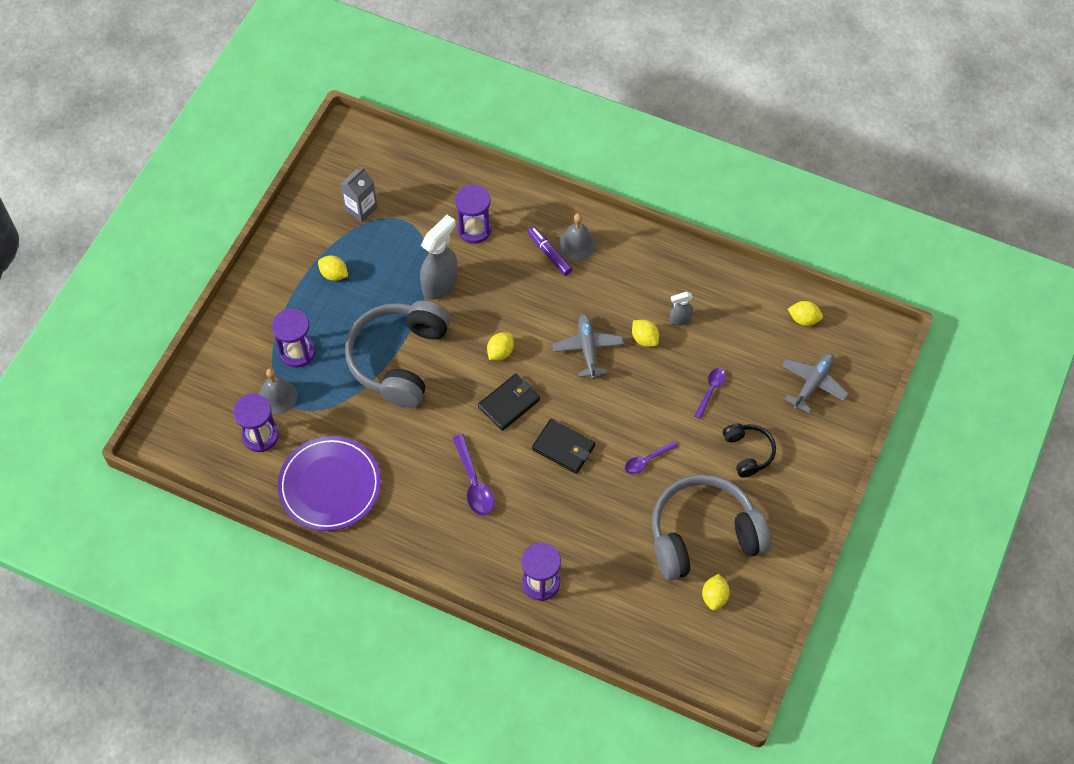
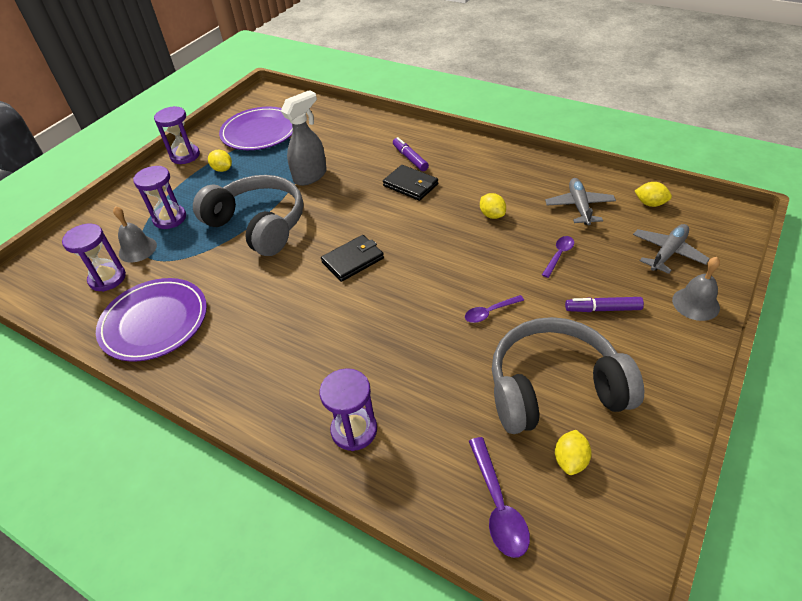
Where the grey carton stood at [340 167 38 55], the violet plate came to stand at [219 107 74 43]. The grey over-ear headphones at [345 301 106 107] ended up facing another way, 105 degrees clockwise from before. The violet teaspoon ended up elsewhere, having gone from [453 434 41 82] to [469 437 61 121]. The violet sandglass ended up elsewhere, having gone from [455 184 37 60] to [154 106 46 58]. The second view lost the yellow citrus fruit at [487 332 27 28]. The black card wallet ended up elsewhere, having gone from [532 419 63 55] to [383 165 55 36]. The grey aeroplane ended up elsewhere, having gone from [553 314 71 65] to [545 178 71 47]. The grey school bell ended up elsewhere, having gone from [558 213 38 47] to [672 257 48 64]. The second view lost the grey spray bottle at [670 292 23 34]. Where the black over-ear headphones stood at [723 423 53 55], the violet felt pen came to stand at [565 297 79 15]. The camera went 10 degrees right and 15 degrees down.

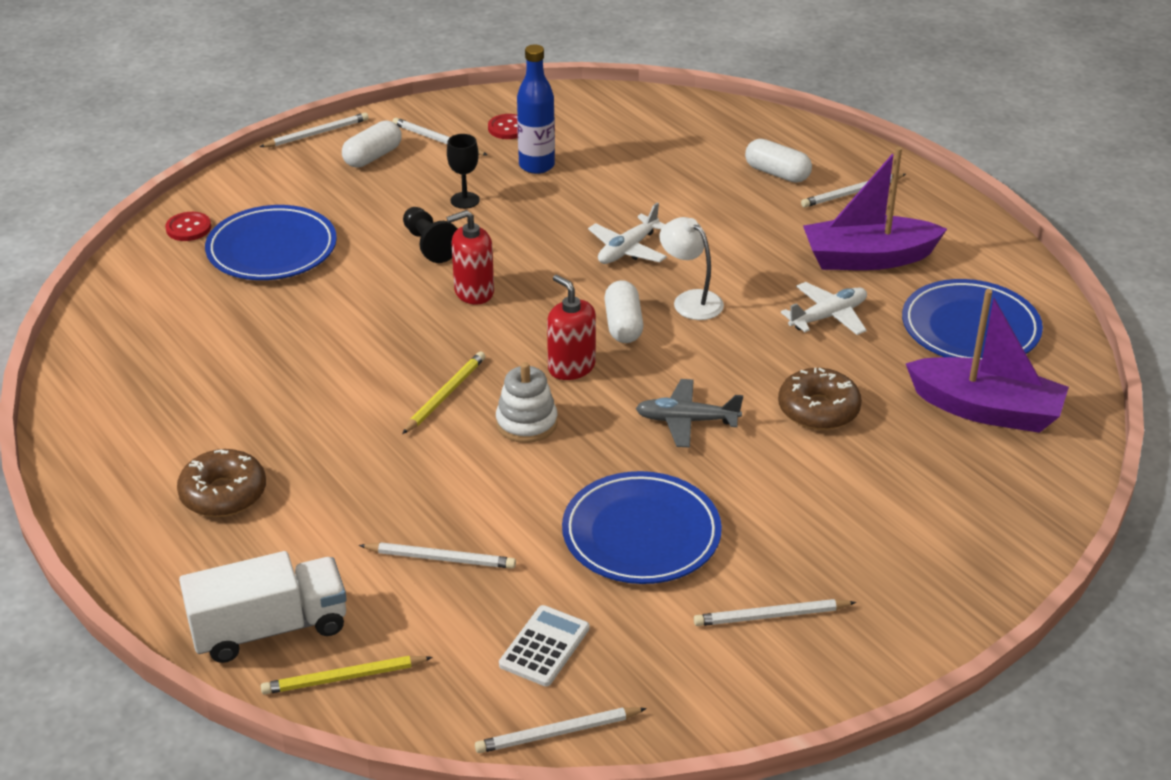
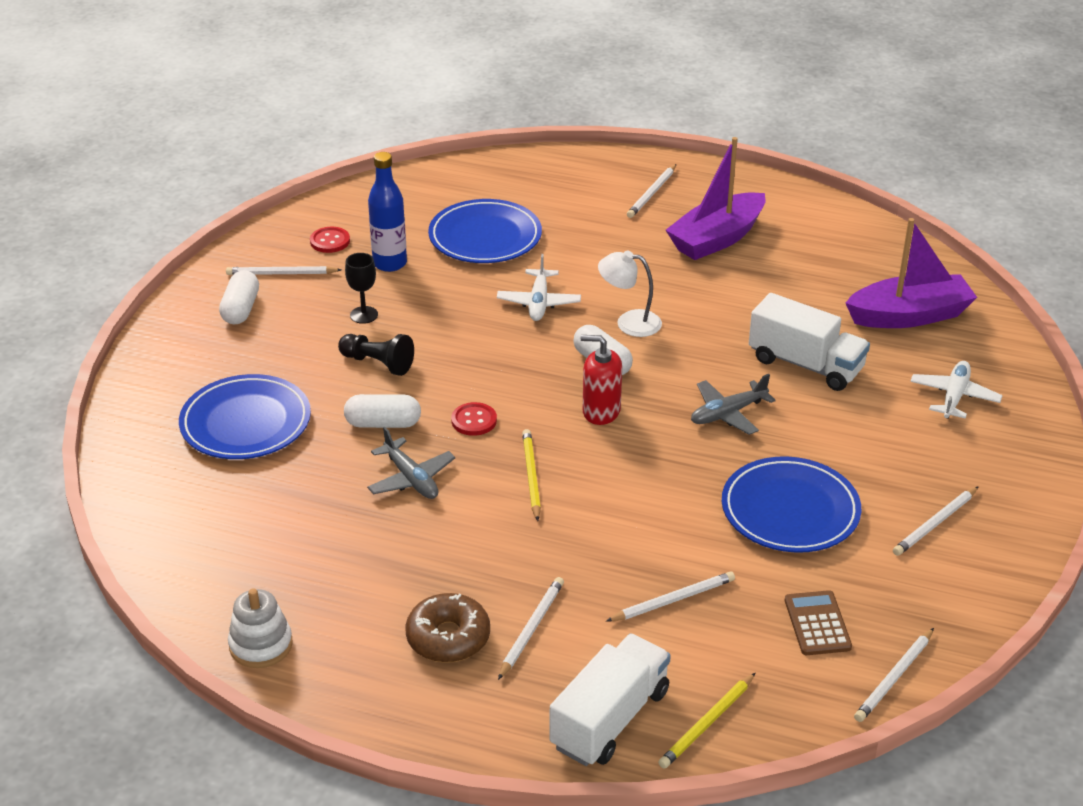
The scarlet button ended up elsewhere, having gone from [165 212 46 29] to [451 402 46 34]. The white pencil ended up elsewhere, having gone from [260 113 109 34] to [498 577 66 103]. The second view lost the scarlet soap pump at [446 210 48 95]. The white stacking toy ended up elsewhere, having gone from [496 362 62 81] to [228 588 65 80]. What was the white pocket calculator at [499 605 90 81] turned into the dark brown pocket calculator at [785 590 67 65]. The white pill shape ended up elsewhere, having gone from [745 139 67 44] to [344 394 77 34]. Where the dark brown glazed donut stood at [778 368 84 62], the white toy truck came to stand at [749 293 121 98]. The white aeroplane ended up elsewhere, having gone from [781 282 86 53] to [910 361 93 58]. The royal blue plate ended up elsewhere, having gone from [902 279 141 80] to [428 199 114 64]. The second view gained the grey aeroplane at [367 427 88 72]. The camera went 35 degrees left and 0 degrees up.

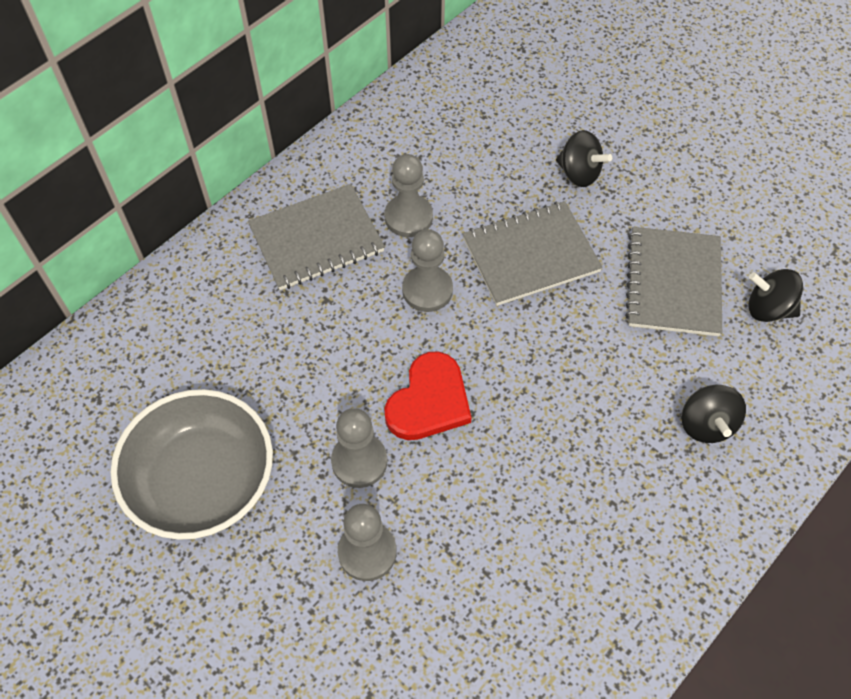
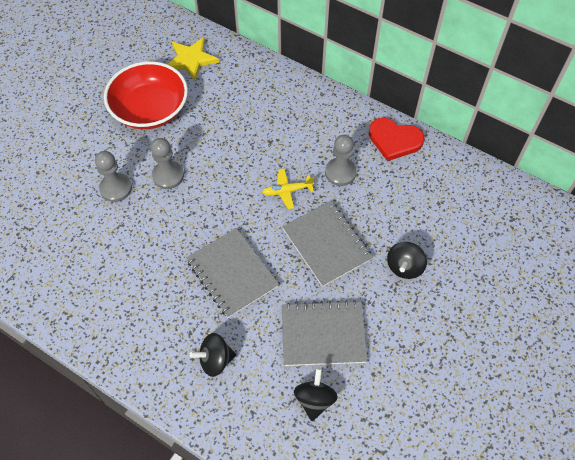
What was the grey deep dish at [110 389 163 151] turned into the scarlet deep dish at [104 61 84 68]. The grey exercise book ended up elsewhere, having gone from [248 184 137 106] to [186 228 93 90]. The scarlet heart shape ended up elsewhere, having gone from [384 351 88 89] to [369 118 56 43]. Where the grey chess pawn stood at [402 230 51 82], the yellow aeroplane came to stand at [262 169 52 40]. The second view gained the yellow star shape at [167 37 52 43]. The camera went 80 degrees right and 0 degrees up.

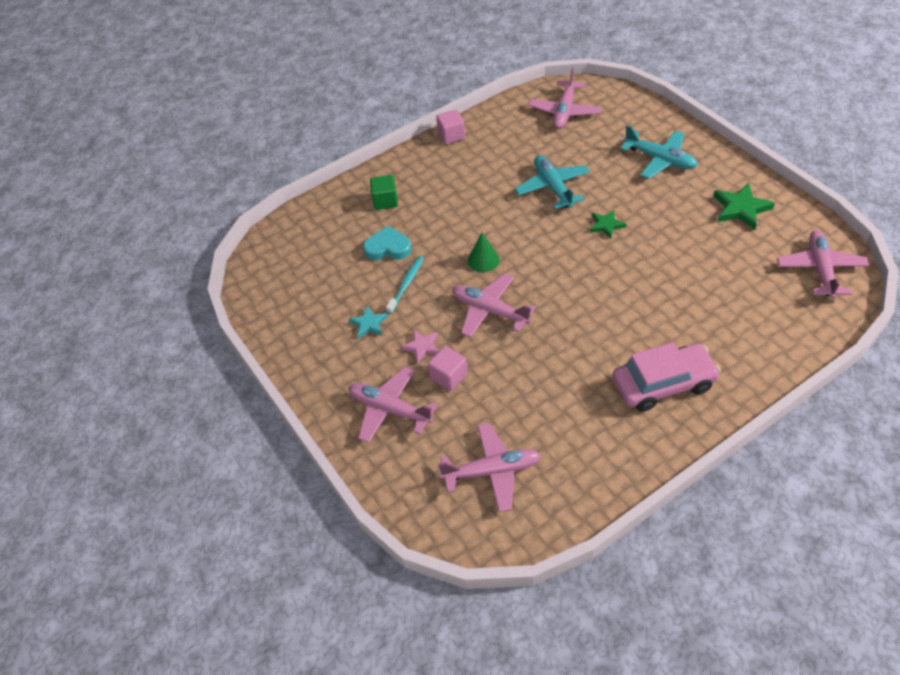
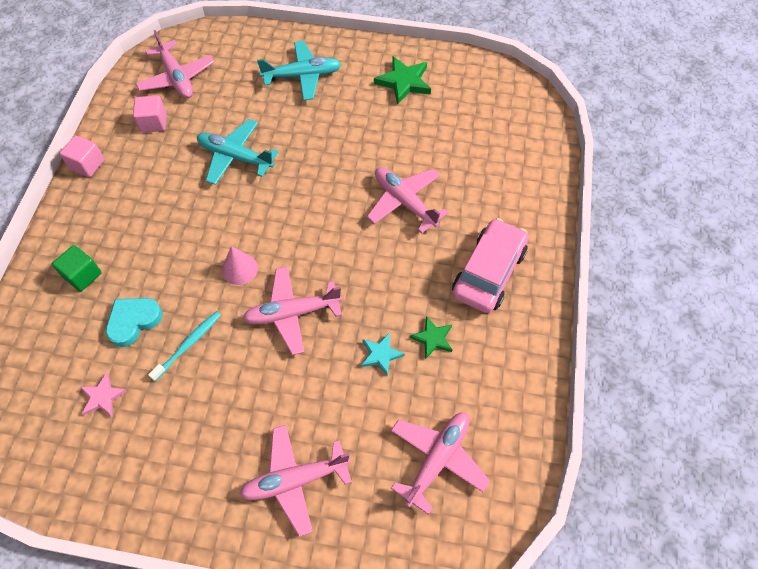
The aqua star shape ended up elsewhere, having gone from [349 306 39 33] to [361 333 44 43]. The aqua tooth brush at [386 256 38 58] ended up facing another way, 60 degrees clockwise from before. The rose-pink star shape ended up elsewhere, having gone from [401 330 38 33] to [80 373 47 44]. The rose-pink block ended up elsewhere, having gone from [428 346 40 45] to [133 95 33 37]. What was the emerald solid cone at [468 233 32 39] turned into the rose-pink solid cone at [222 246 36 39]. The emerald star shape ended up elsewhere, having gone from [590 210 36 29] to [410 316 42 42]. The rose-pink aeroplane ended up elsewhere, having gone from [777 230 93 69] to [367 167 81 66]. The camera went 50 degrees left and 10 degrees up.

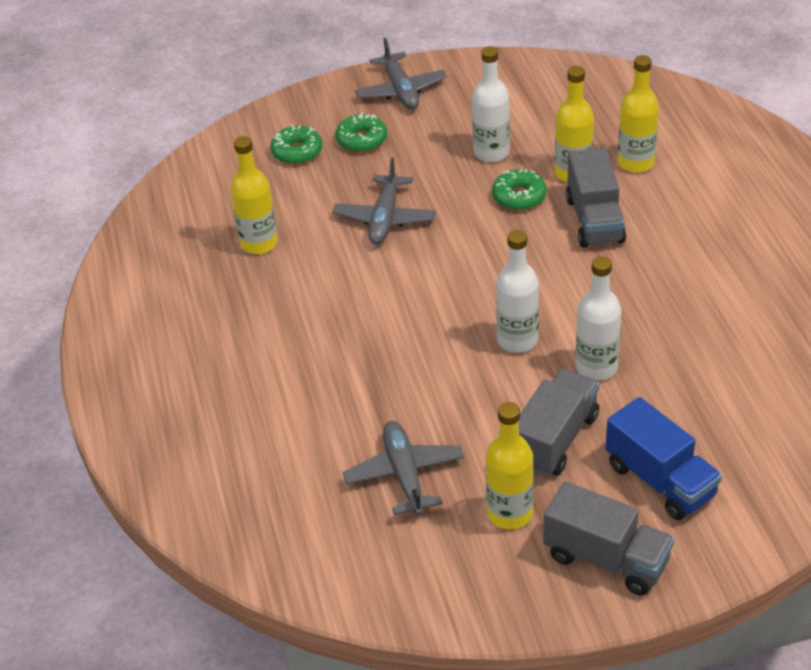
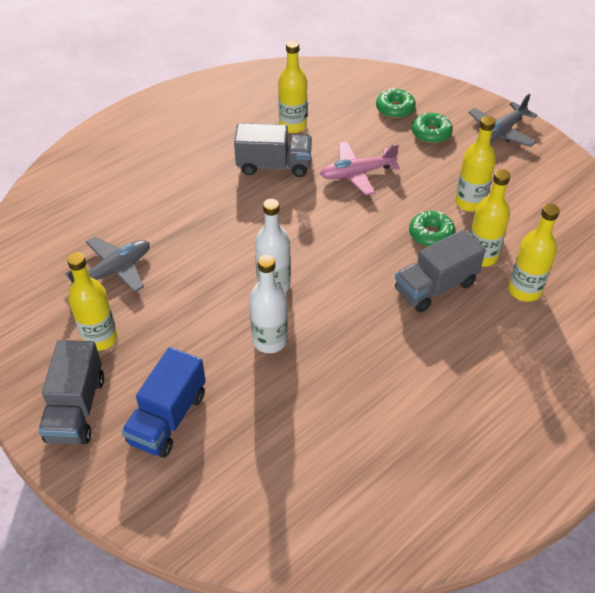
What was the grey aeroplane at [333 157 103 87] turned into the rose-pink aeroplane at [320 142 80 53]. What was the white bottle at [472 46 38 116] turned into the yellow bottle at [455 116 41 96]. The grey toy truck ended up elsewhere, having gone from [518 369 81 108] to [234 123 78 54]. The camera went 60 degrees right and 5 degrees up.

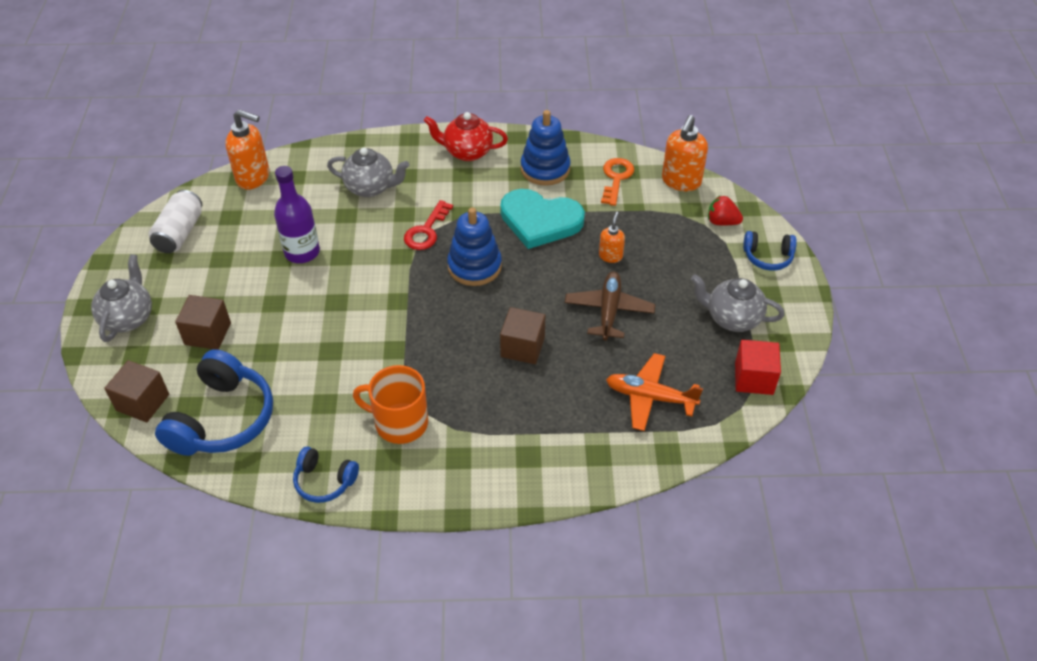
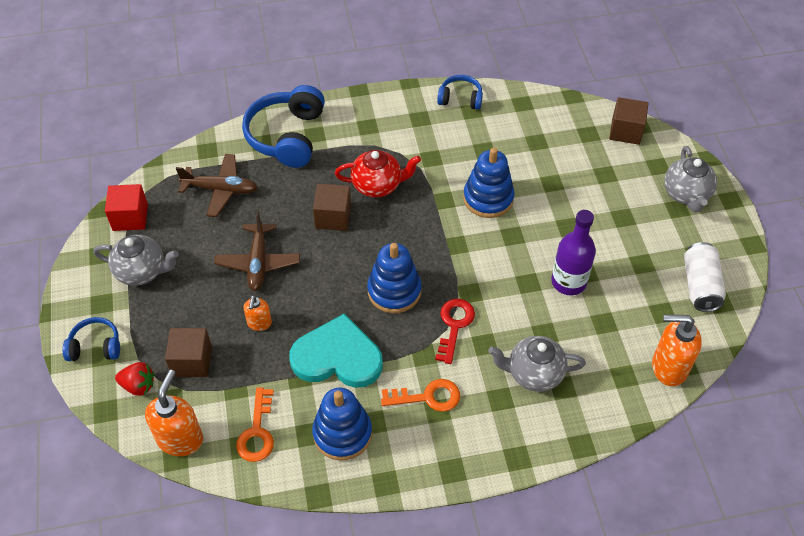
The royal blue over-ear headphones ended up elsewhere, having gone from [155 349 118 107] to [242 85 83 83]. The dark brown block ended up elsewhere, having gone from [175 295 56 55] to [165 328 47 49]. The second view lost the orange tea mug at [353 365 75 79]. The scarlet tea pot ended up elsewhere, having gone from [424 112 84 49] to [335 150 86 48]. What was the orange aeroplane at [606 353 97 78] turned into the dark brown aeroplane at [176 154 82 63]. The second view gained the orange door key at [381 379 79 33]. The second view gained the royal blue stacking toy at [463 148 52 70]. The camera went 170 degrees right and 5 degrees up.

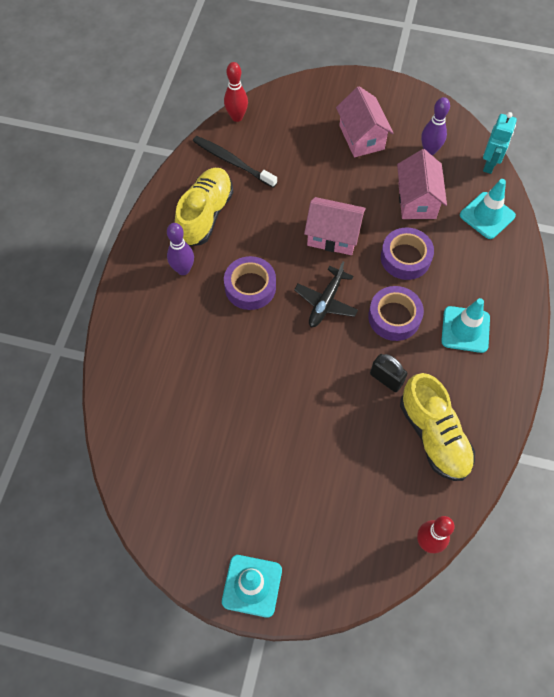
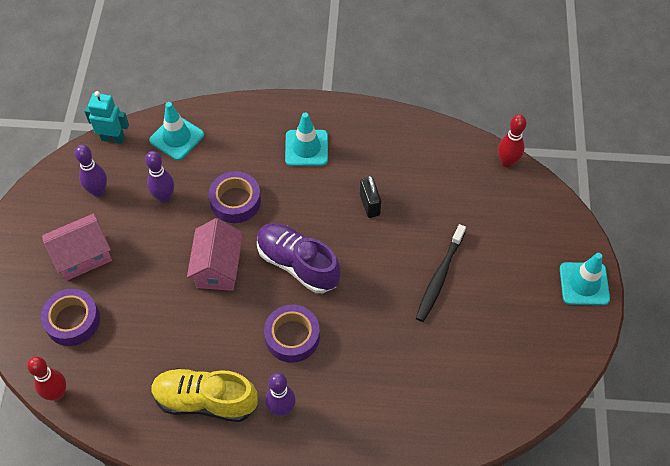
The black tooth brush ended up elsewhere, having gone from [193 136 84 52] to [416 224 50 98]. Where the black aeroplane stood at [294 261 64 66], the violet shoe came to stand at [257 223 84 70]. The violet sticky tape ended up elsewhere, having gone from [368 286 56 55] to [41 289 59 57]. The black lock at [370 354 38 38] ended up facing another way, 45 degrees counterclockwise from before. Where the rose-pink cottage stood at [397 149 50 70], the violet skittle came to stand at [145 151 29 52]. The second view lost the yellow shoe at [400 373 75 108]. The camera went 100 degrees left and 5 degrees down.

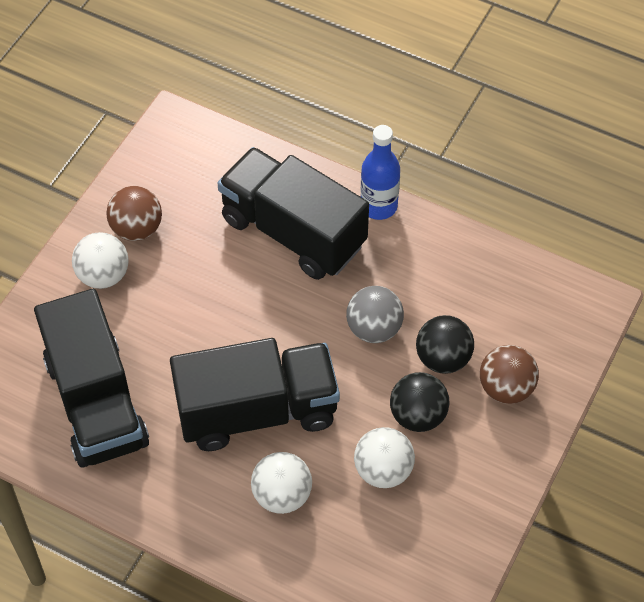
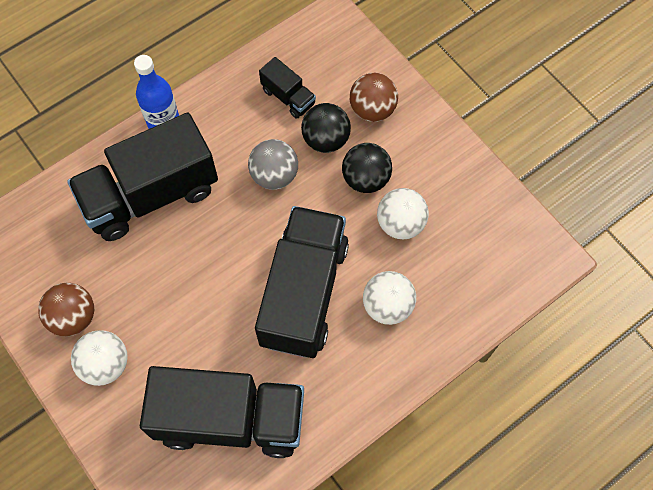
The second view gained the black toy truck at [259 57 57 62]. The camera went 65 degrees left and 10 degrees up.

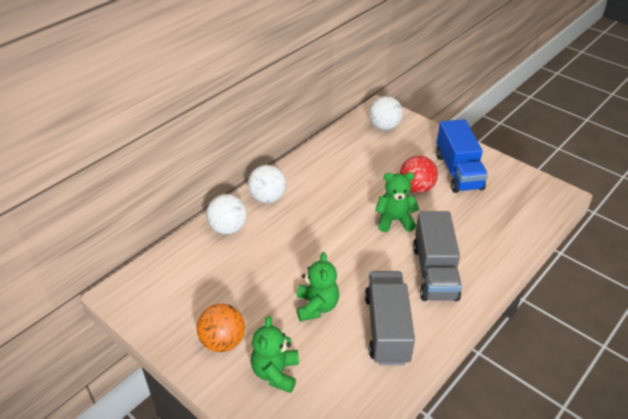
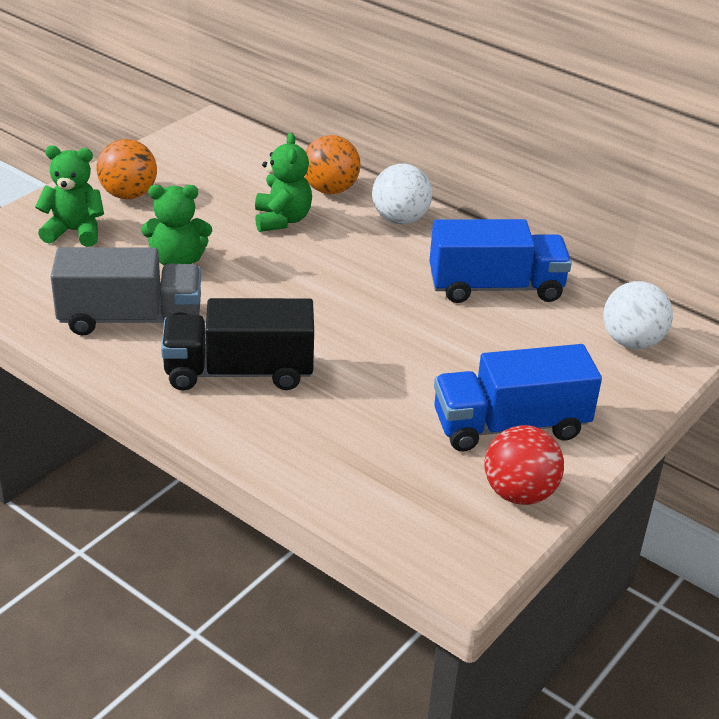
What was the white ball at [206 194 41 40] turned into the orange ball at [305 135 56 59]. The emerald teddy bear ended up elsewhere, having gone from [375 172 44 60] to [255 133 57 99]. The scarlet ball ended up elsewhere, having gone from [400 156 38 37] to [485 425 79 80]. What was the grey toy truck at [413 211 49 90] turned into the black toy truck at [161 298 153 93]. The second view gained the royal blue toy truck at [429 219 143 84]. The camera went 85 degrees right and 5 degrees down.

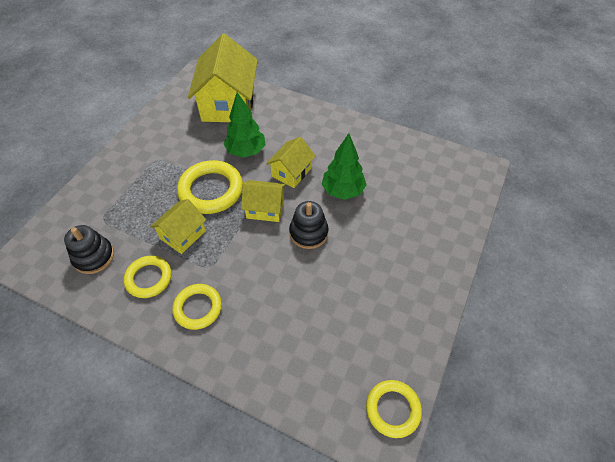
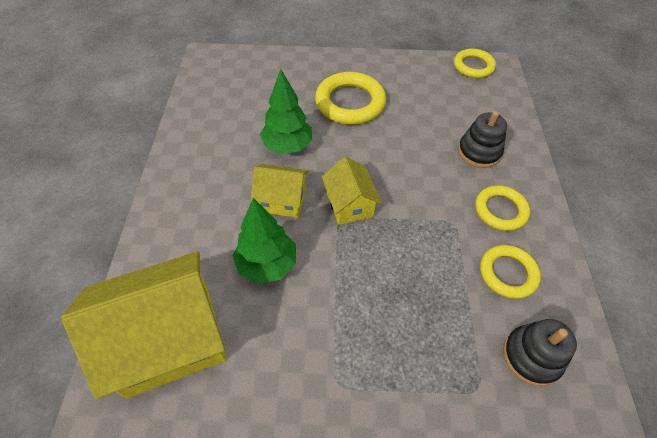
The second view lost the yellow cottage at [150 199 56 55]. The yellow ring ended up elsewhere, having gone from [177 160 66 54] to [315 72 71 53]. The black stacking toy ended up elsewhere, having gone from [289 201 40 48] to [458 111 49 57]. The camera went 115 degrees left and 0 degrees up.

